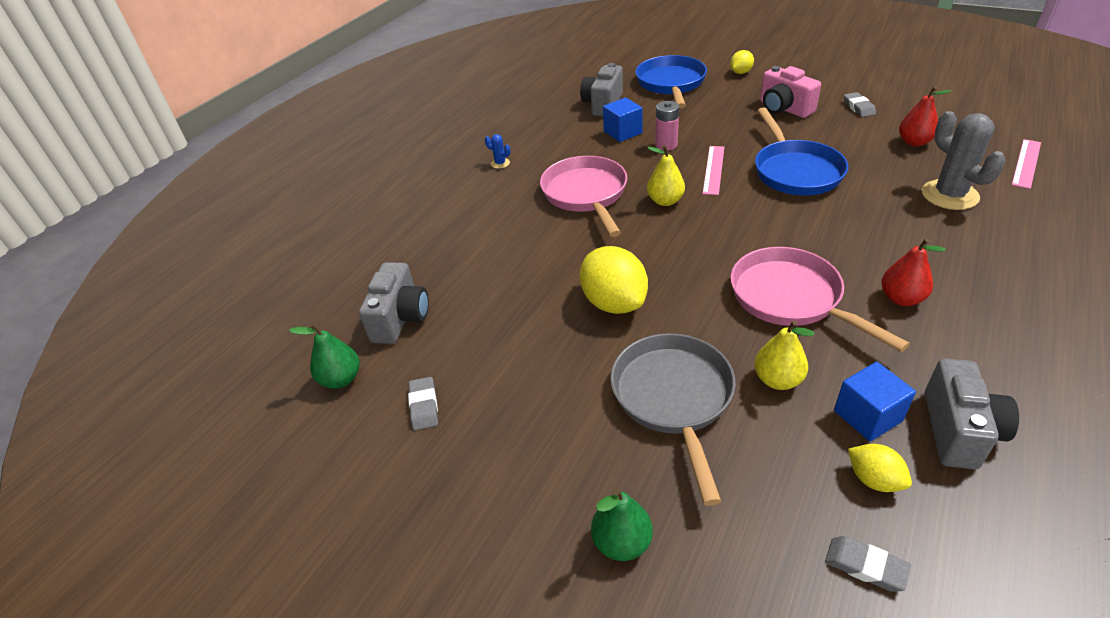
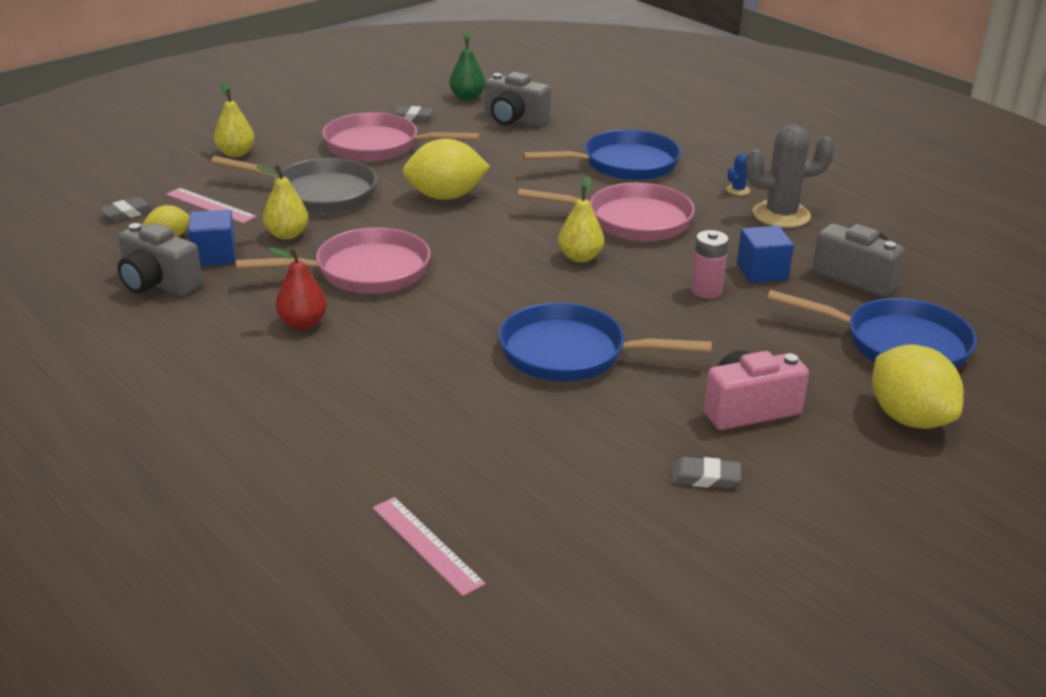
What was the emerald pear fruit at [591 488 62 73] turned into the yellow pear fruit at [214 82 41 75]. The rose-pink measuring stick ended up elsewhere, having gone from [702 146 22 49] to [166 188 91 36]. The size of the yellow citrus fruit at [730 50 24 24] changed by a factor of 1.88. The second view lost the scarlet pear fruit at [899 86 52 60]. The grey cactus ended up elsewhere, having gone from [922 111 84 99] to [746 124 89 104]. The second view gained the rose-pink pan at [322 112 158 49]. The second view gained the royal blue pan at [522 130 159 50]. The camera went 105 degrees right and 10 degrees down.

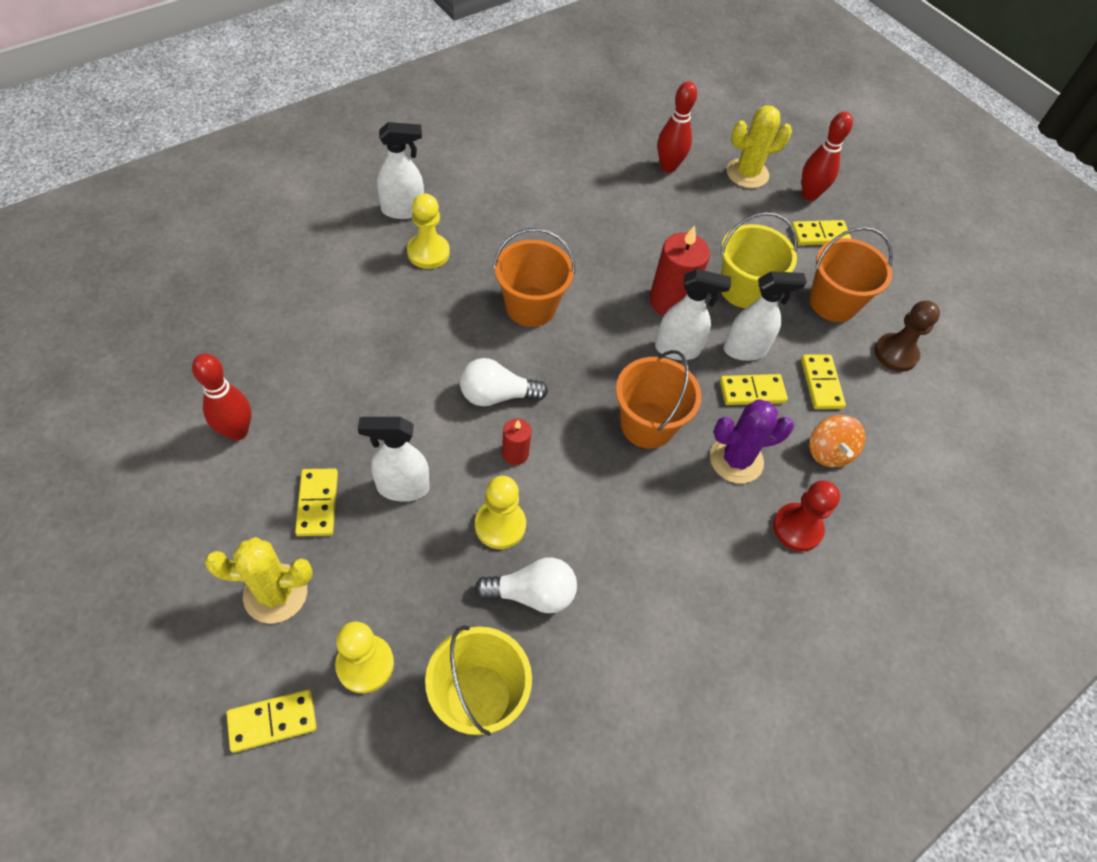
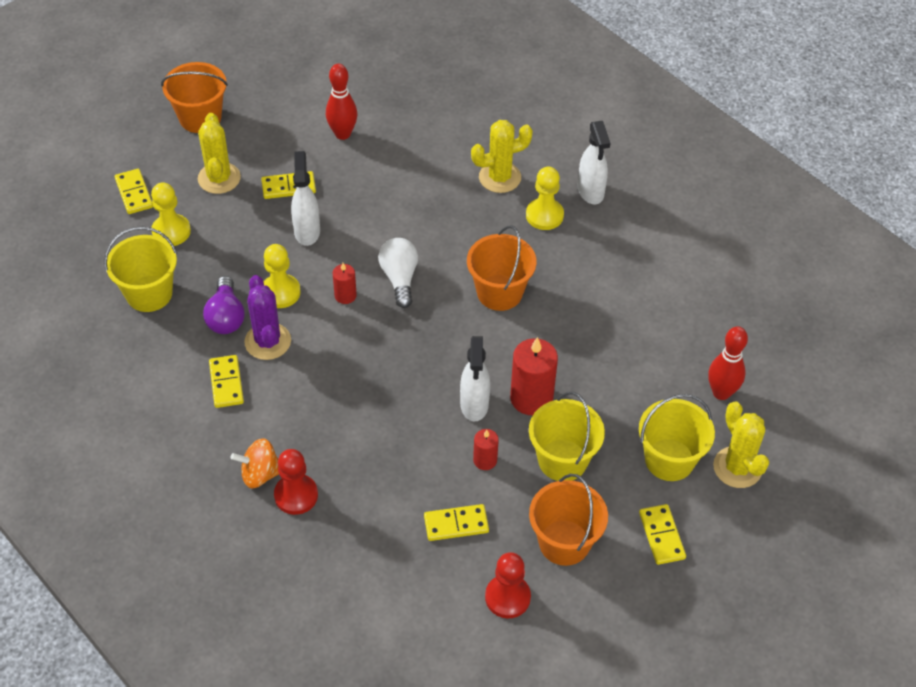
What was the white bulb at [475 557 102 56] turned into the violet bulb at [203 276 42 58]. The orange pail ended up elsewhere, having gone from [616 350 86 99] to [161 62 67 71]. The violet cactus ended up elsewhere, having gone from [710 399 84 84] to [244 275 47 85]. The yellow domino ended up elsewhere, having gone from [720 374 68 31] to [209 355 35 53]. Where the white spray bottle stood at [723 271 84 90], the scarlet wax candle came to stand at [473 429 26 41]. The second view lost the scarlet skittle at [802 112 51 89]. The orange whirligig ended up elsewhere, having gone from [810 415 56 52] to [230 438 49 50]. What was the dark brown chess pawn at [874 300 66 72] turned into the scarlet chess pawn at [485 552 46 66]. The second view gained the yellow cactus at [471 120 62 73]. The second view gained the yellow pail at [639 394 76 87]. The camera went 90 degrees right and 5 degrees down.

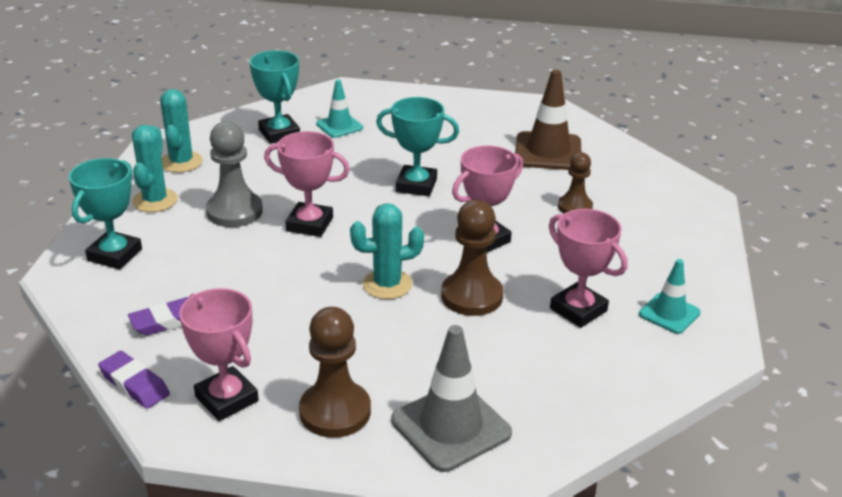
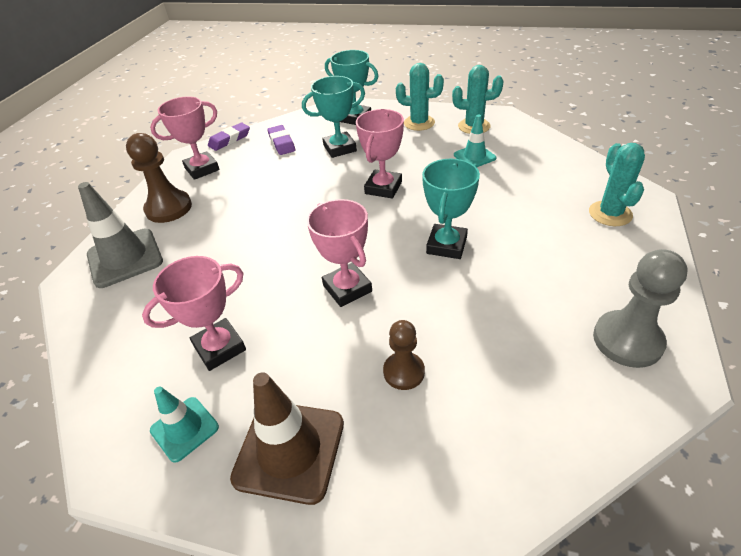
The grey chess pawn ended up elsewhere, having gone from [206 121 57 106] to [593 249 94 119]. The aqua award cup ended up elsewhere, having gone from [250 50 50 94] to [302 76 63 82]. The aqua safety cone ended up elsewhere, having gone from [316 80 47 58] to [454 115 42 52]. The aqua cactus ended up elsewhere, having gone from [350 203 74 96] to [589 143 56 83]. The second view lost the dark brown chess pawn at [441 200 63 116]. The dark brown safety cone ended up elsewhere, having gone from [516 70 65 100] to [230 372 114 133]. The camera went 100 degrees right and 10 degrees up.

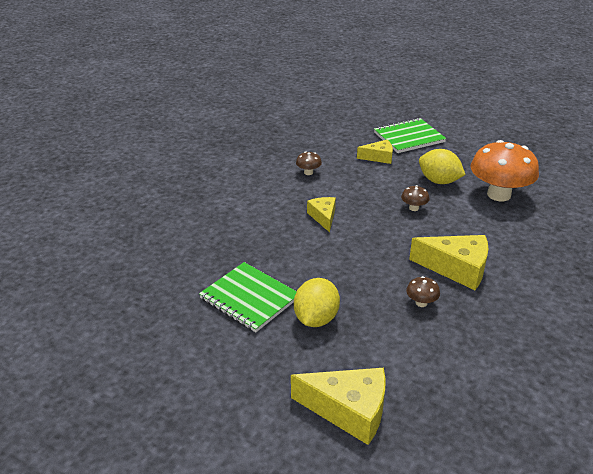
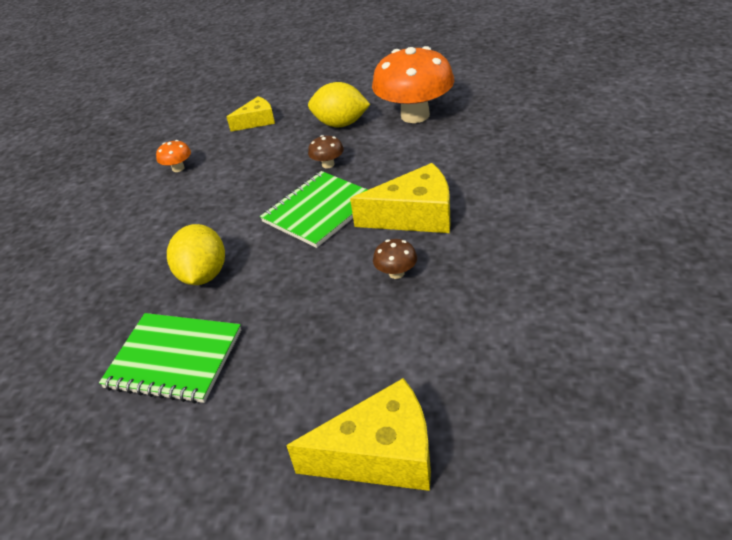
The yellow citrus fruit ended up elsewhere, having gone from [294 278 46 49] to [167 224 58 61]. What was the dark brown fungus at [296 152 26 23] turned into the orange fungus at [156 140 35 32]. The second view lost the yellow cheese wedge at [307 197 29 35]. The emerald exercise book ended up elsewhere, having gone from [374 118 72 35] to [260 171 108 77]. The camera went 20 degrees left and 5 degrees up.

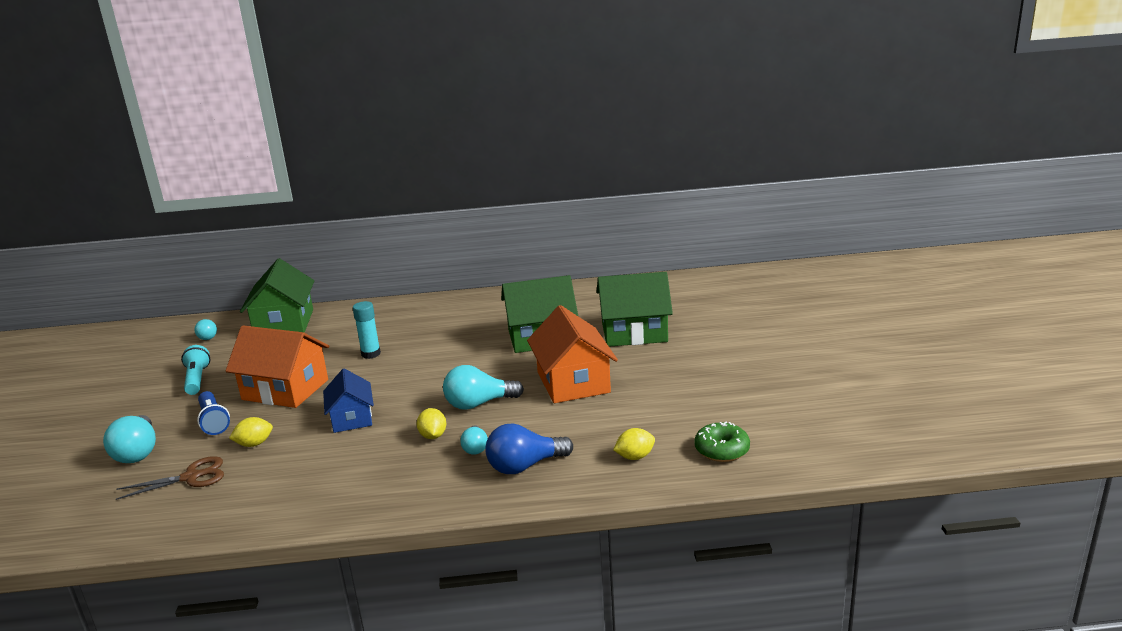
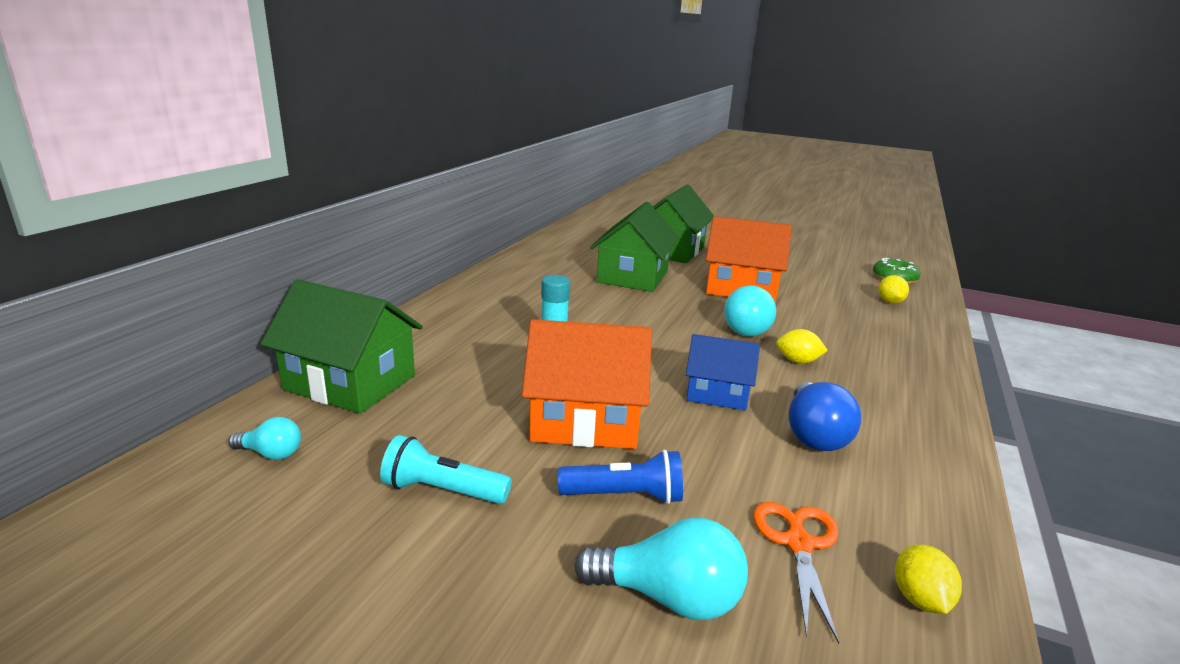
What was the dark brown scissors at [116 456 108 44] turned into the orange scissors at [753 502 86 142]. The orange cottage at [226 326 103 82] ended up facing another way, 45 degrees clockwise from before. The yellow citrus fruit ended up elsewhere, having gone from [229 417 44 30] to [895 545 67 69]. The second view lost the aqua bulb at [460 425 28 30]. The royal blue bulb ended up elsewhere, having gone from [485 423 88 51] to [789 382 72 69]. The camera went 65 degrees left and 0 degrees up.

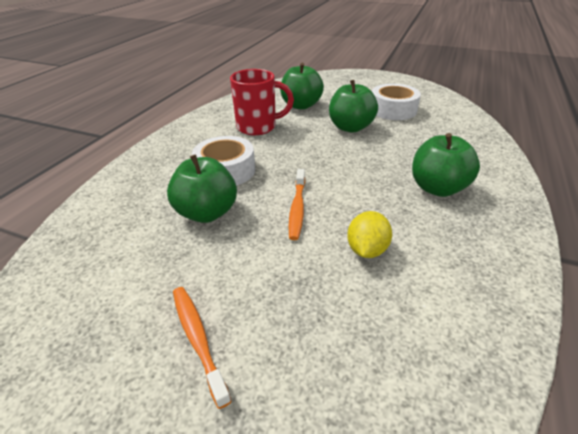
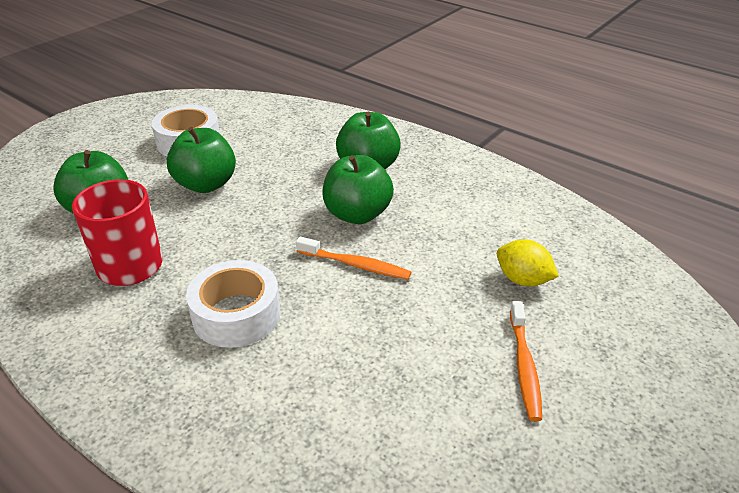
The emerald apple ended up elsewhere, having gone from [167 154 70 69] to [323 155 71 69]. The orange tooth brush at [173 287 59 122] ended up facing another way, 75 degrees counterclockwise from before. The yellow citrus fruit ended up elsewhere, having gone from [347 211 45 47] to [497 239 62 48]. The camera went 75 degrees left and 0 degrees up.

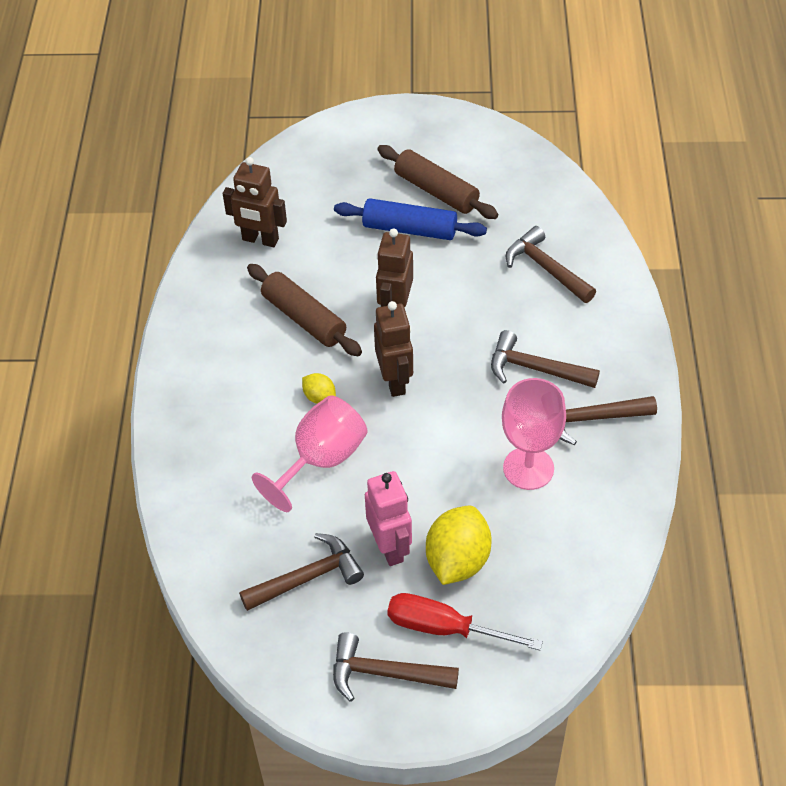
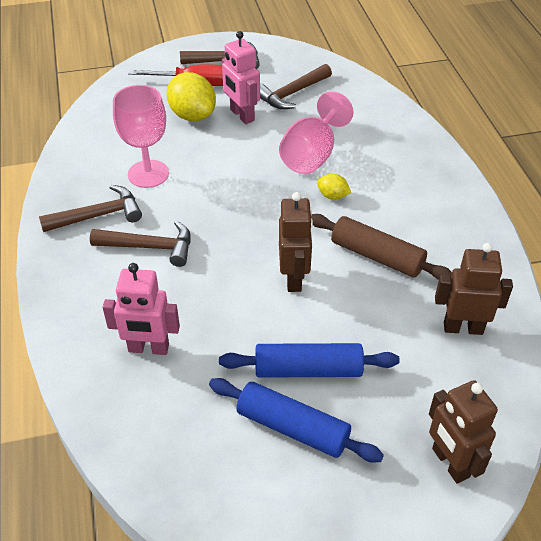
The dark brown robot ended up elsewhere, having gone from [374 301 39 96] to [429 380 69 104]. What was the dark brown rolling pin at [377 145 121 74] turned into the royal blue rolling pin at [209 378 175 85]. The yellow citrus fruit at [426 506 66 79] ended up facing another way, 45 degrees counterclockwise from before. Where the dark brown carpenter's hammer stood at [506 226 90 77], the rose-pink robot came to stand at [103 263 77 92]. The camera went 165 degrees right and 5 degrees down.

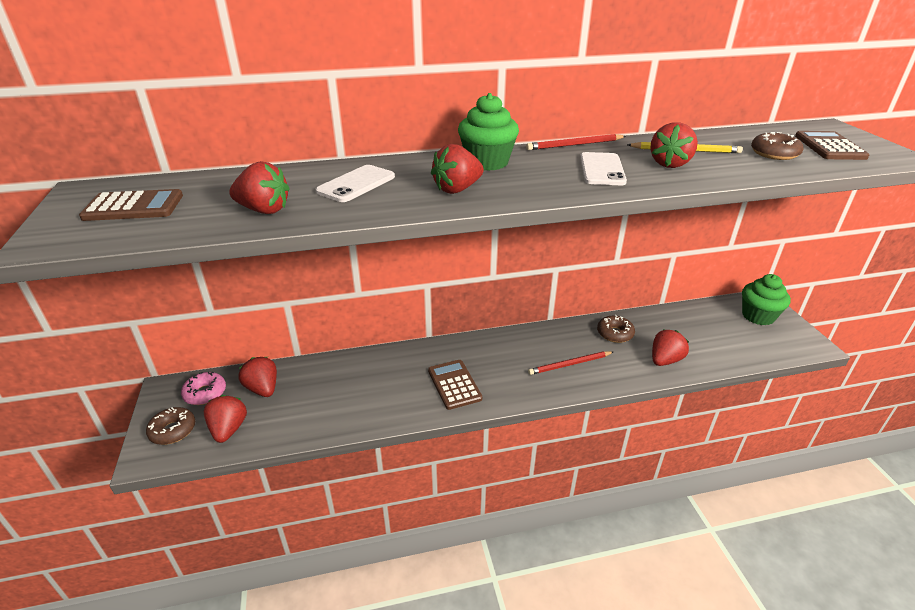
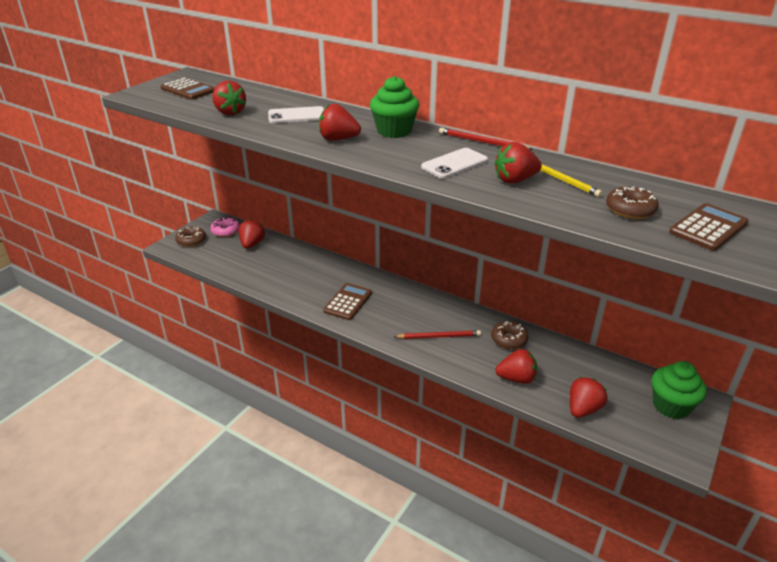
The scarlet toy strawberry ended up elsewhere, having gone from [204 395 43 48] to [570 377 37 41]. The scarlet pencil at [528 351 85 24] ended up facing another way, 150 degrees clockwise from before. The camera went 45 degrees right and 0 degrees up.

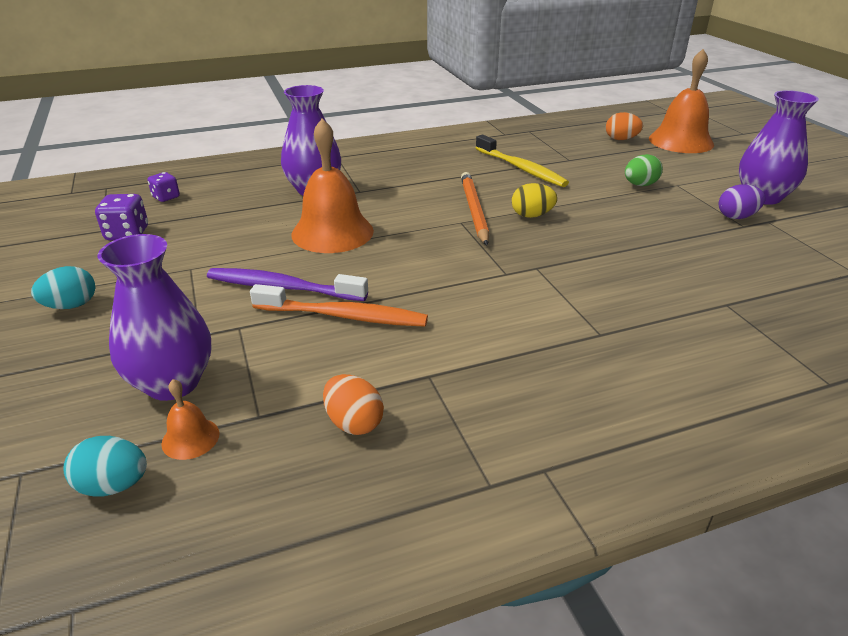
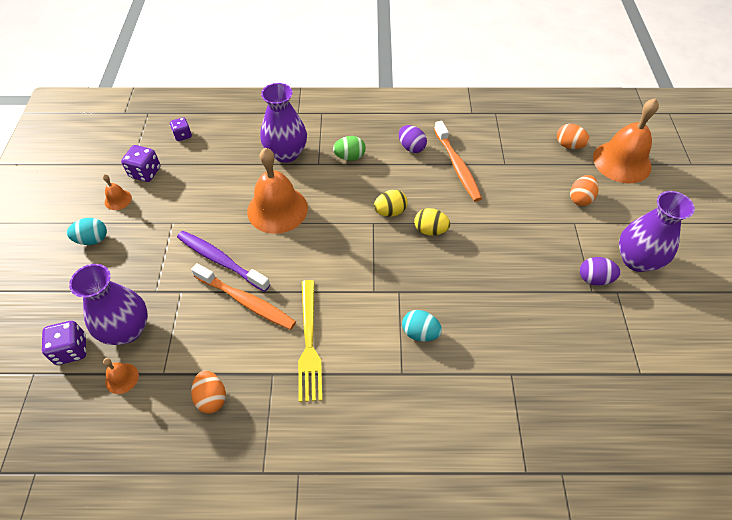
The aqua egg ended up elsewhere, having gone from [63 436 84 61] to [402 310 40 32]. Where the orange pencil stood at [461 172 28 74], the yellow egg came to stand at [374 190 34 27]. What was the yellow tooth brush at [476 135 93 52] turned into the orange tooth brush at [434 121 48 81]. The emerald egg ended up elsewhere, having gone from [625 154 38 32] to [333 136 33 25]. The second view gained the violet dice at [42 321 44 44]. The second view gained the orange school bell at [103 174 29 36]. The second view gained the yellow dinner fork at [298 280 24 122]. The second view gained the violet egg at [399 125 28 28]. The second view gained the orange egg at [570 175 29 31]. The camera went 20 degrees right and 20 degrees up.

